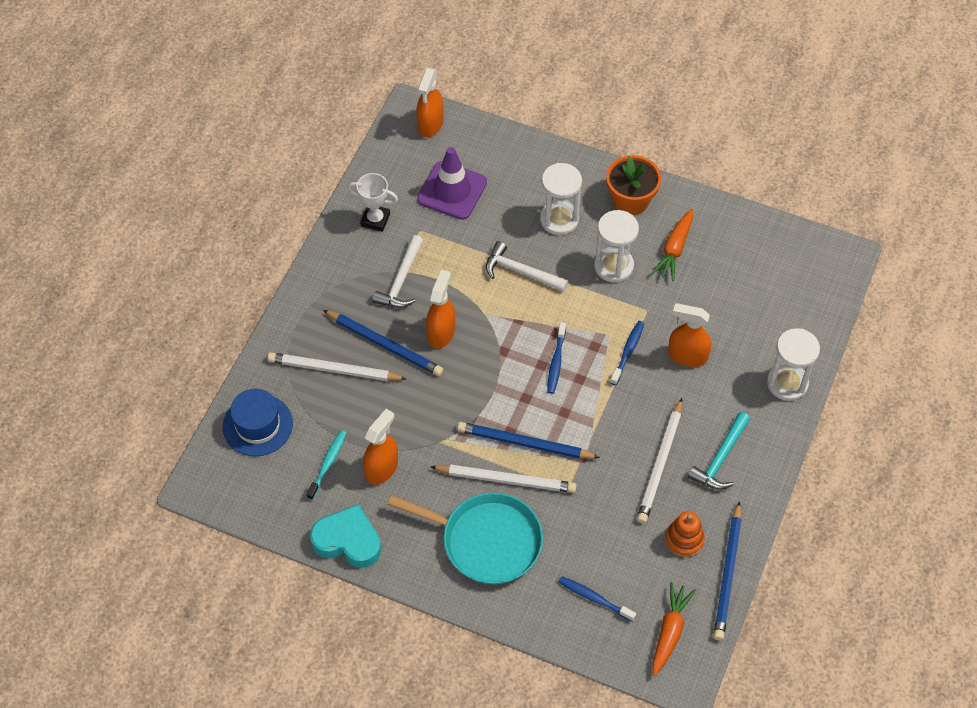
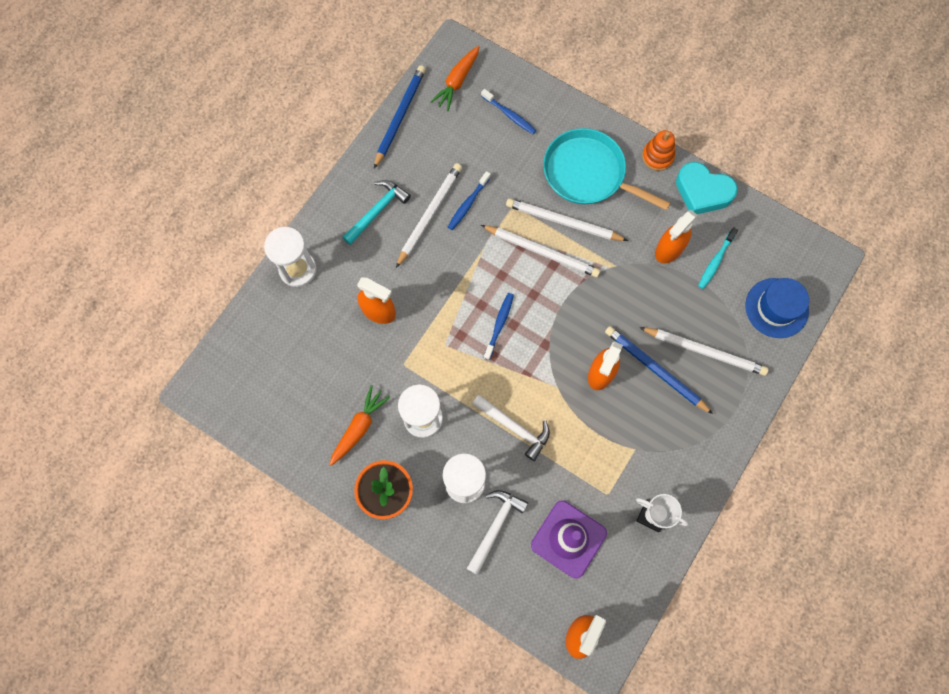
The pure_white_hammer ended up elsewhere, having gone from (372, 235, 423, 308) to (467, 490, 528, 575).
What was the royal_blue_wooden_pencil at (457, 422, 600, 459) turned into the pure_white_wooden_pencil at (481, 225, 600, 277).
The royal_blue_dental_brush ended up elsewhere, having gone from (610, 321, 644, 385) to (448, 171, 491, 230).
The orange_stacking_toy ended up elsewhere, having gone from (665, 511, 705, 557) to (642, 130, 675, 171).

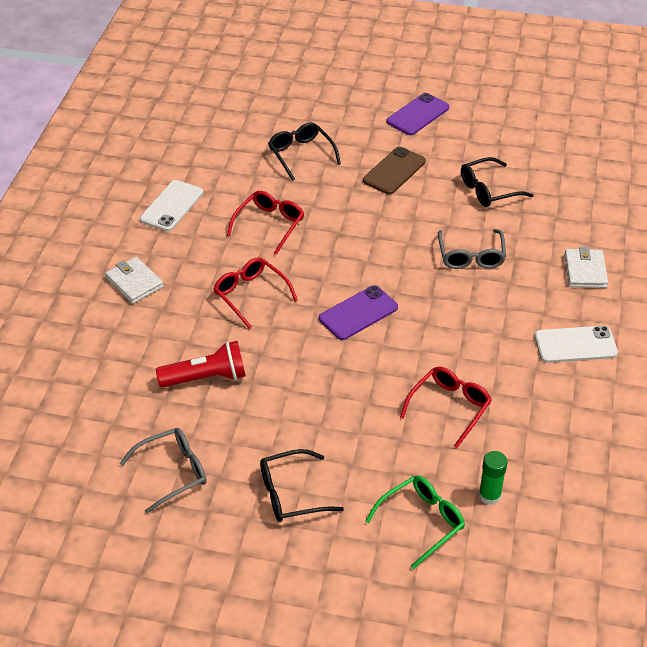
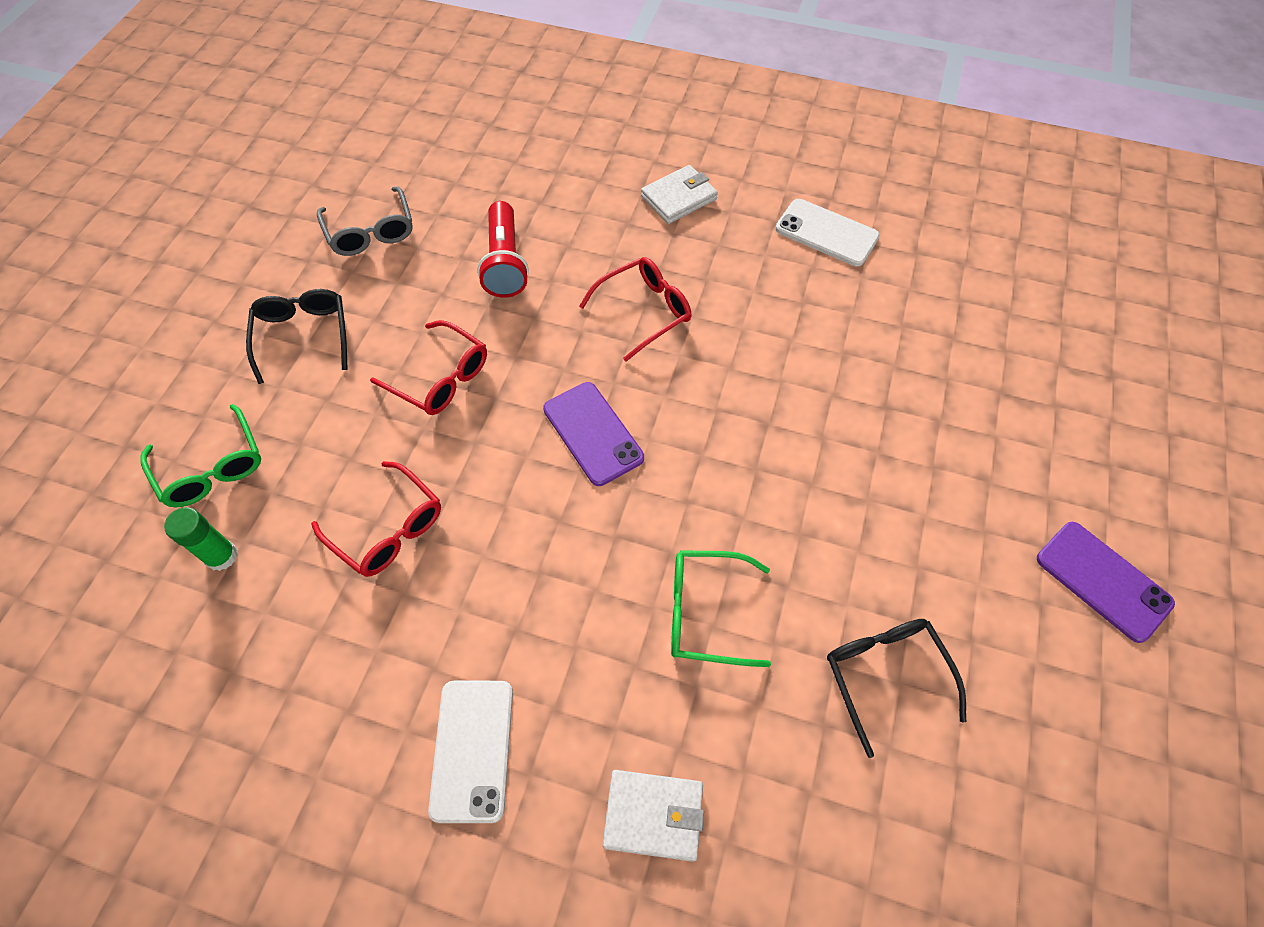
The crimson_spectacles ended up elsewhere, having gone from (227, 191, 304, 255) to (370, 320, 487, 415).
The second view lost the ebony_spectacles at (268, 123, 341, 181).
The second view lost the dark_brown_phone at (363, 147, 426, 194).
What was the grey_spectacles at (438, 229, 506, 269) turned into the leaf-green_spectacles at (671, 550, 771, 667).

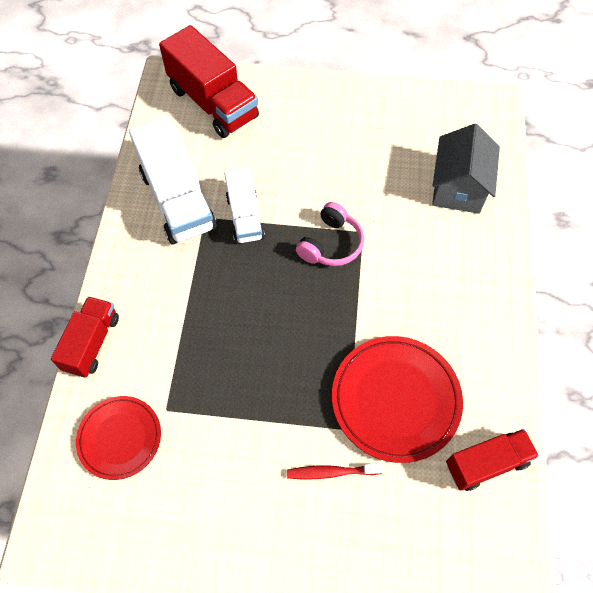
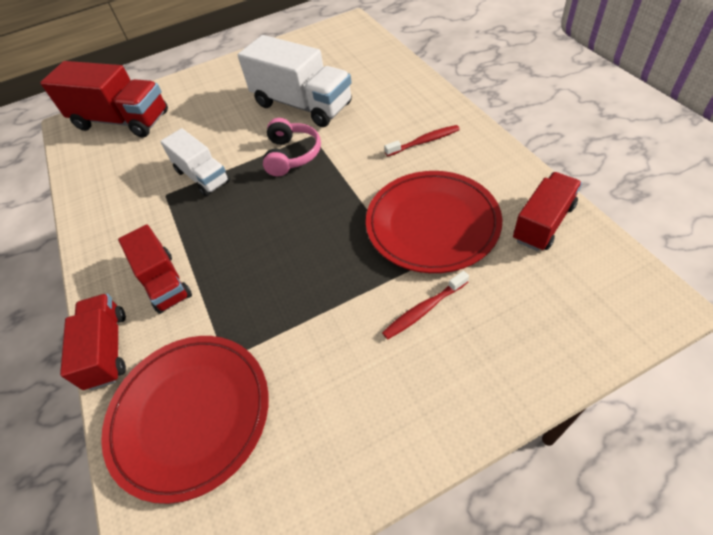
The size of the crimson_plate at (76, 396, 161, 480) changed by a factor of 1.59.
The pure_white_toy_truck ended up elsewhere, having gone from (129, 116, 217, 244) to (238, 35, 352, 127).
The second view lost the grey_house at (432, 123, 500, 214).
The second view gained the crimson_toy_truck at (118, 224, 192, 314).
The second view gained the crimson_dental_brush at (384, 125, 460, 156).

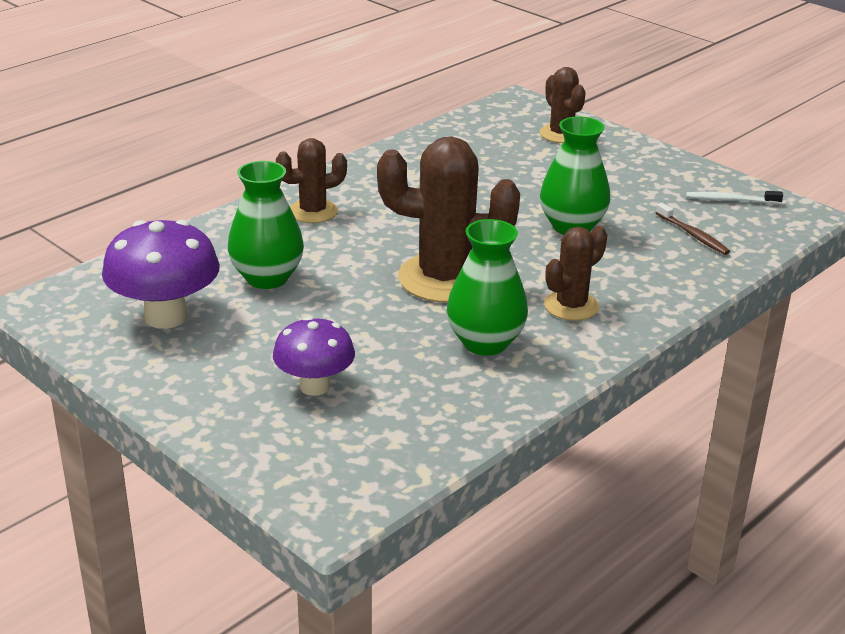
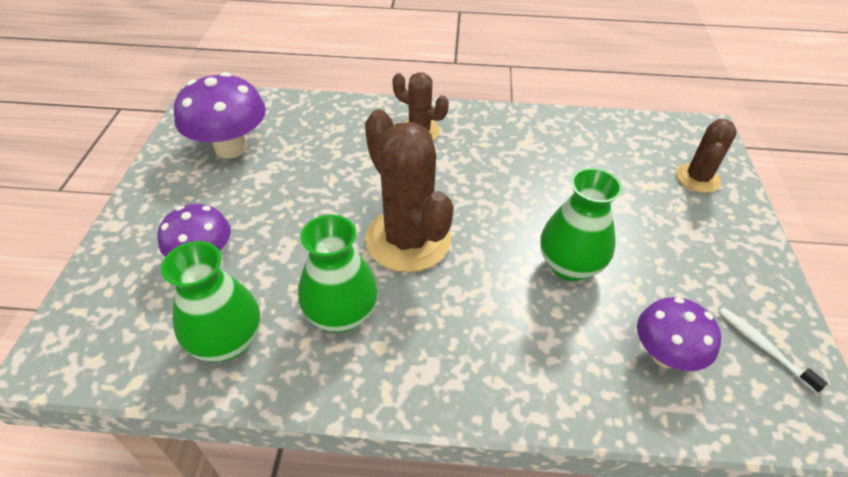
The leaf-green_flower_vase ended up elsewhere, having gone from (228, 161, 304, 289) to (161, 241, 260, 362).
The second view lost the dark_brown_prickly_plant at (544, 226, 607, 321).
Where the dark_brown_dental_brush stood at (656, 203, 730, 255), the royal_purple_mushroom came to stand at (637, 297, 721, 371).

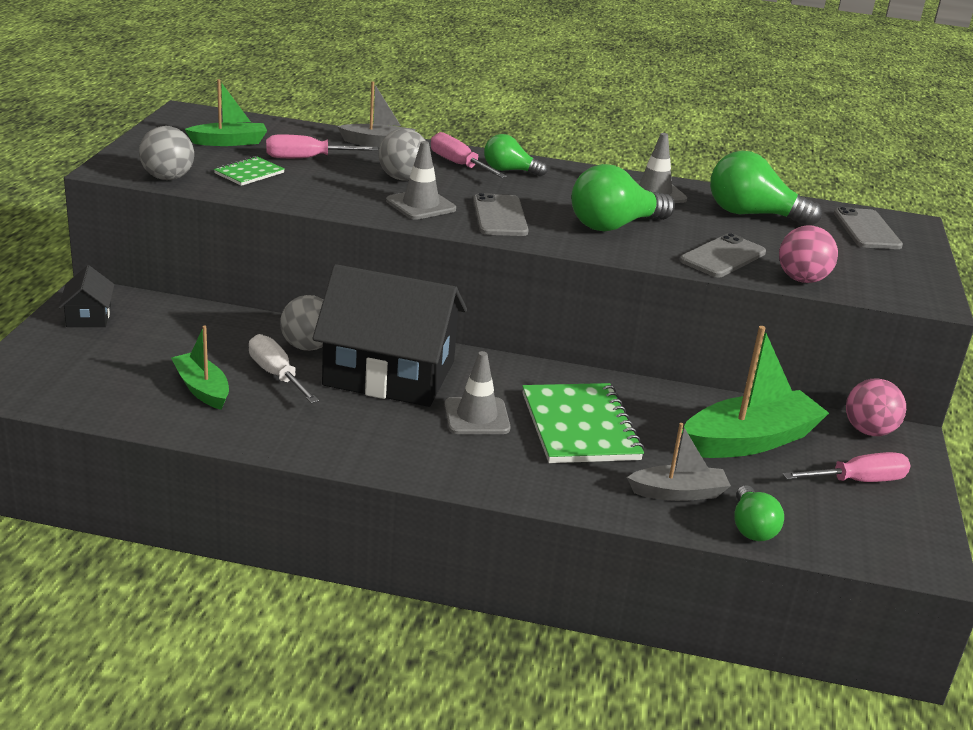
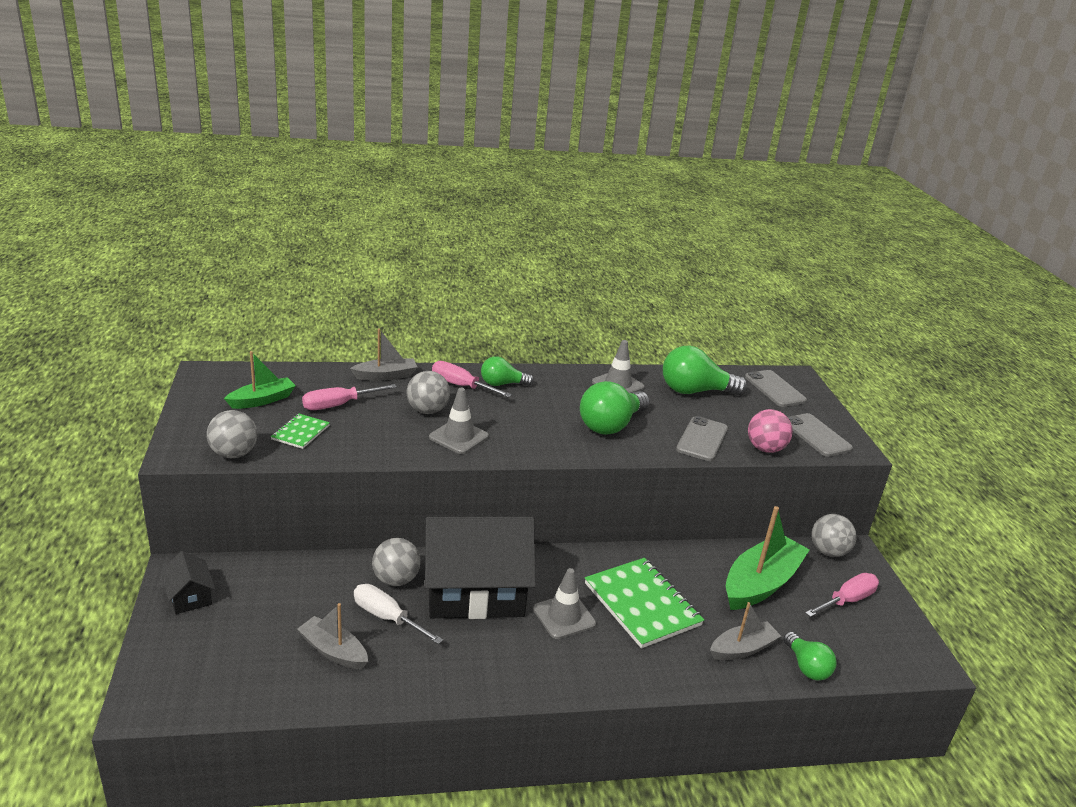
What was the leaf-green_sailboat at (171, 325, 229, 410) turned into the grey_sailboat at (297, 603, 368, 669).
The grey_phone ended up elsewhere, having gone from (473, 193, 529, 236) to (788, 413, 853, 457).
What was the rosy_play_ball at (846, 379, 906, 436) turned into the grey_play_ball at (812, 514, 857, 557).

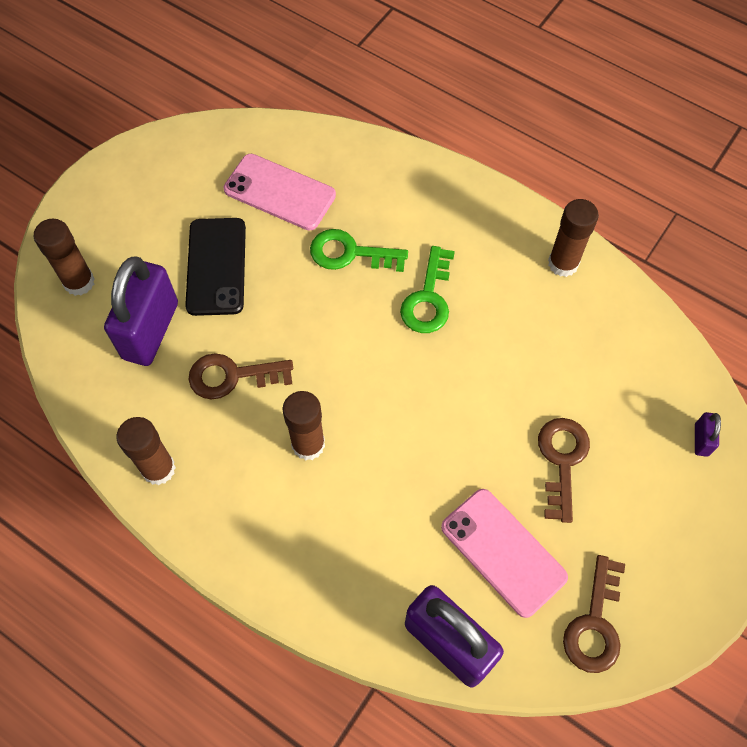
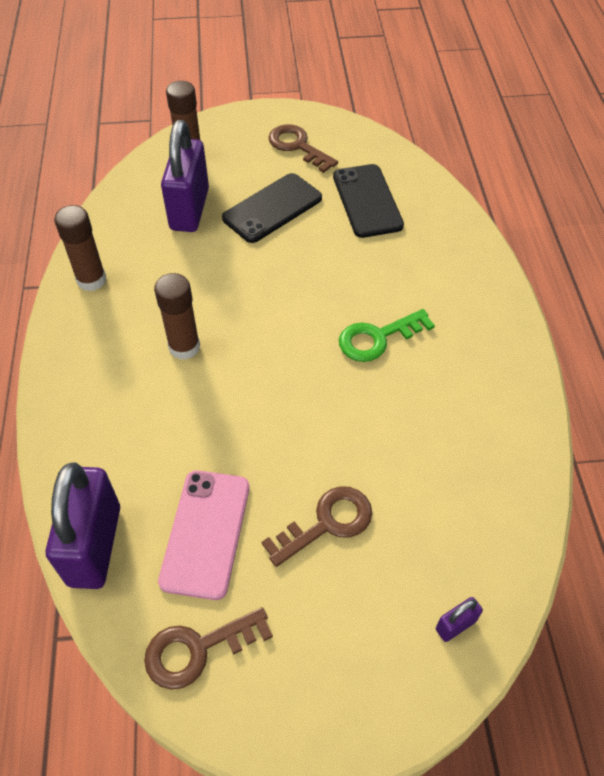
The royal_purple_padlock at (104, 257, 178, 366) ended up facing another way, 60 degrees counterclockwise from before.
The dark_brown_key ended up elsewhere, having gone from (189, 353, 293, 400) to (268, 124, 338, 173).
What was the rosy_phone at (224, 154, 336, 230) turned into the ebony_phone at (333, 164, 404, 238).
The second view lost the leaf-green_key at (310, 229, 408, 272).
The second view lost the dark_brown_glue_stick at (548, 199, 599, 277).

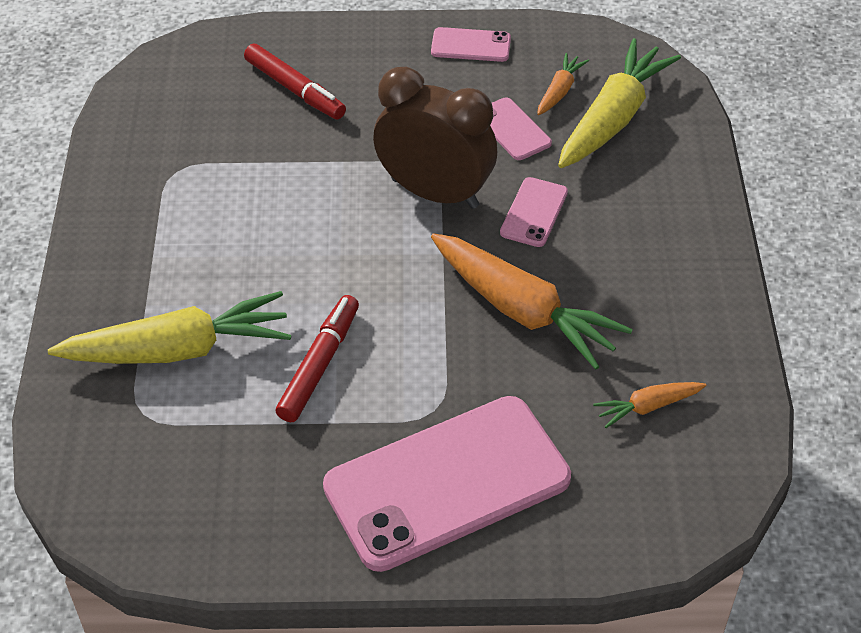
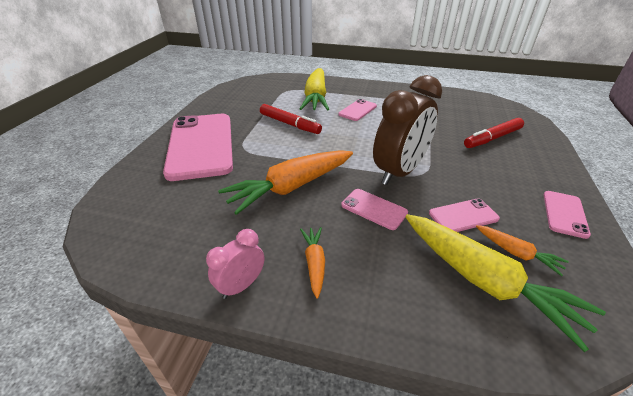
The orange_root_vegetable ended up elsewhere, having gone from (593, 382, 706, 428) to (300, 227, 325, 299).
The second view gained the rosy_bedside_clock at (206, 229, 265, 299).
The second view gained the rosy_phone at (338, 99, 377, 121).

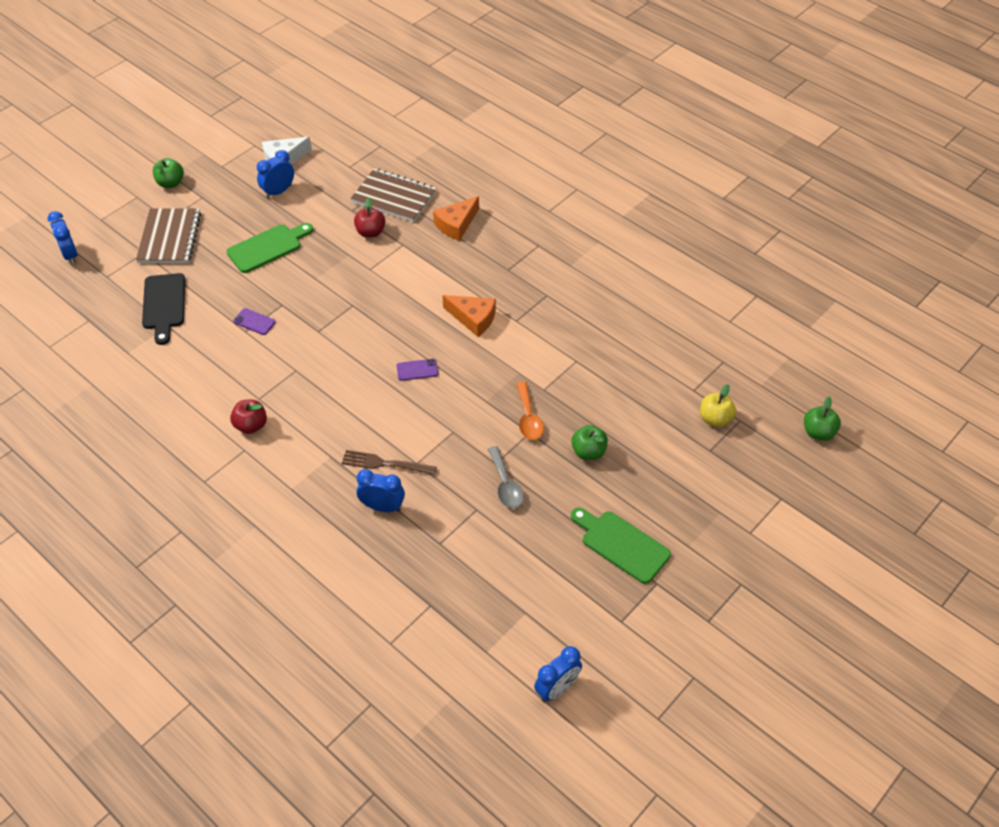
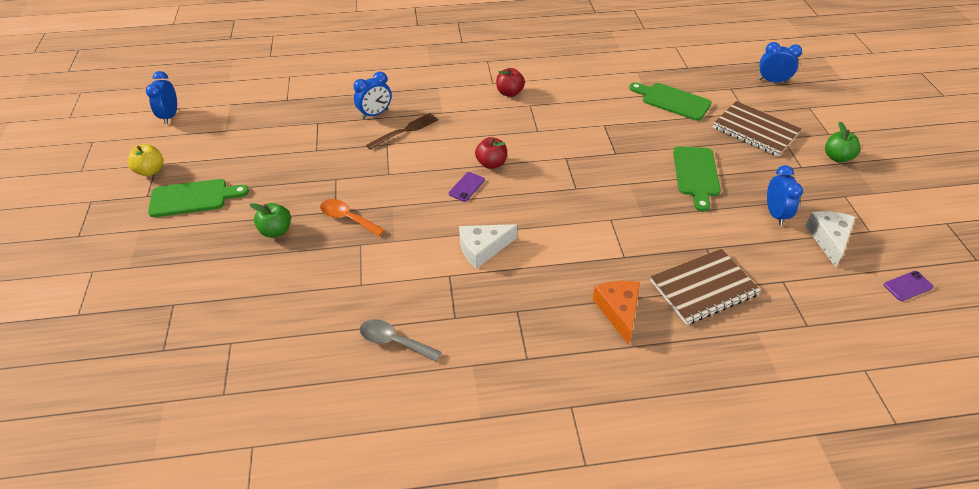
What was the ebony_bread_board at (142, 273, 185, 345) turned into the leaf-green_bread_board at (629, 82, 712, 121).
The royal_purple_phone ended up elsewhere, having gone from (233, 308, 276, 335) to (884, 271, 934, 301).
The crimson_apple ended up elsewhere, having gone from (354, 198, 385, 238) to (475, 137, 507, 169).
What was the orange_piece_of_cheese at (442, 295, 496, 337) turned into the pure_white_piece_of_cheese at (459, 224, 517, 269).
The grey_teaspoon ended up elsewhere, having gone from (488, 446, 524, 509) to (360, 319, 442, 362).
The bright_yellow_apple ended up elsewhere, having gone from (700, 384, 736, 427) to (127, 144, 164, 176).
The second view lost the leaf-green_apple at (804, 397, 841, 441).

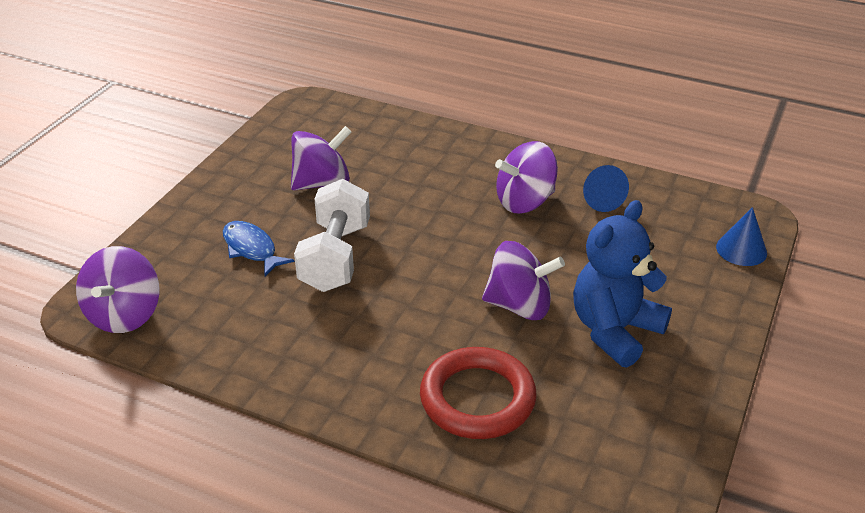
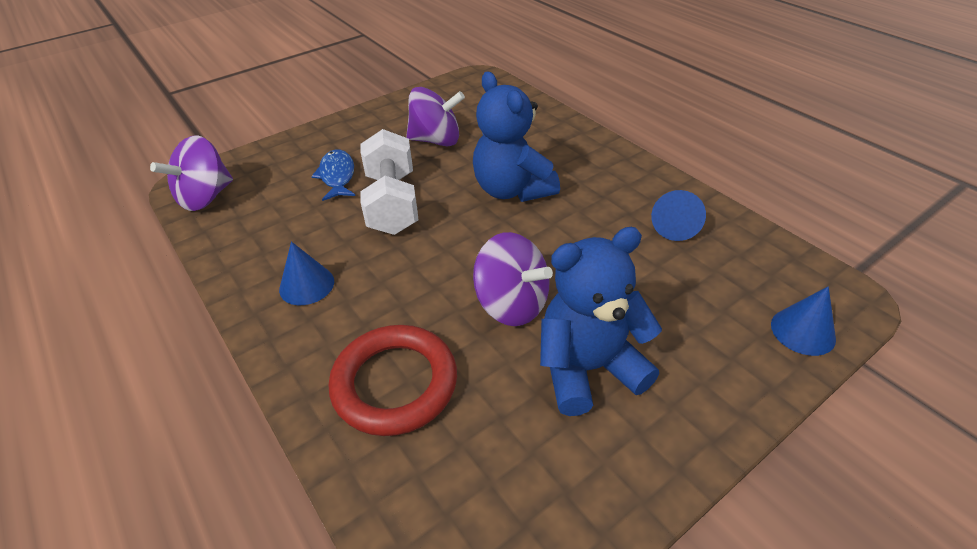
The pure_white_dumbbell at (294, 179, 370, 292) ended up facing another way, 45 degrees counterclockwise from before.
The second view lost the royal_purple_spinning_top at (495, 141, 558, 214).
The second view gained the royal_blue_cone at (279, 242, 334, 305).
The second view gained the royal_blue_teddy_bear at (473, 72, 560, 202).

